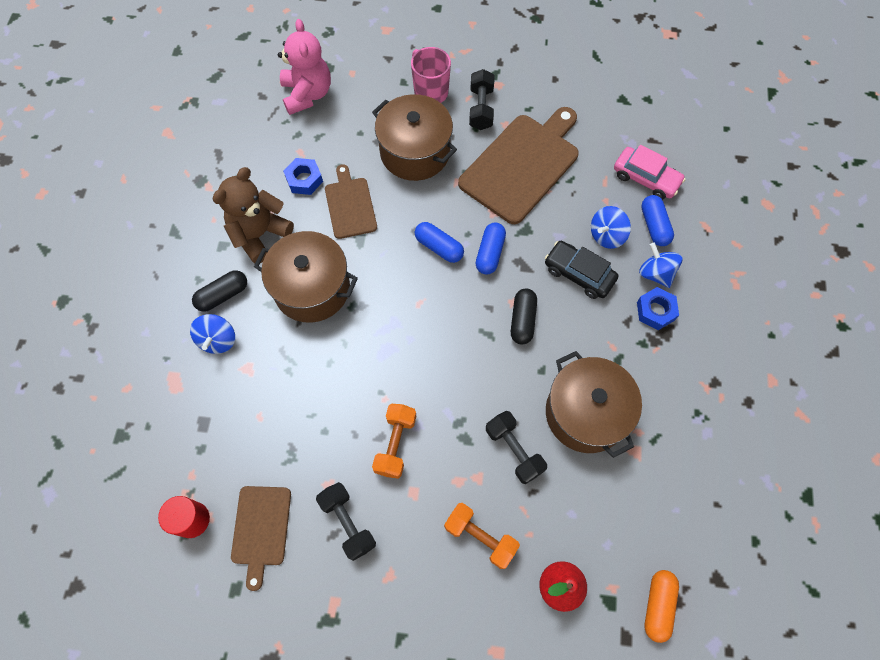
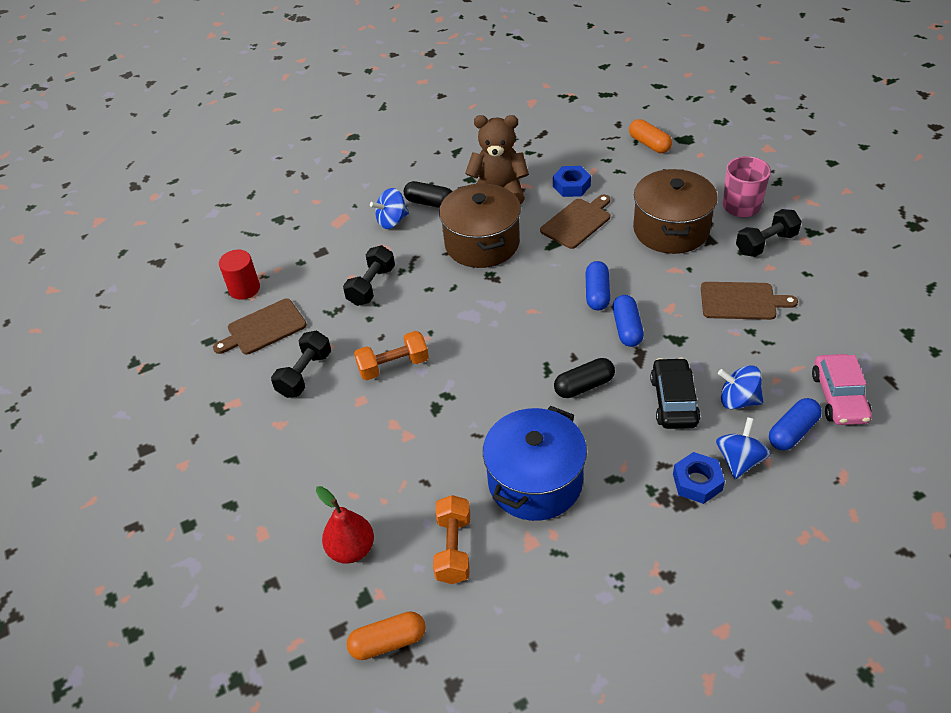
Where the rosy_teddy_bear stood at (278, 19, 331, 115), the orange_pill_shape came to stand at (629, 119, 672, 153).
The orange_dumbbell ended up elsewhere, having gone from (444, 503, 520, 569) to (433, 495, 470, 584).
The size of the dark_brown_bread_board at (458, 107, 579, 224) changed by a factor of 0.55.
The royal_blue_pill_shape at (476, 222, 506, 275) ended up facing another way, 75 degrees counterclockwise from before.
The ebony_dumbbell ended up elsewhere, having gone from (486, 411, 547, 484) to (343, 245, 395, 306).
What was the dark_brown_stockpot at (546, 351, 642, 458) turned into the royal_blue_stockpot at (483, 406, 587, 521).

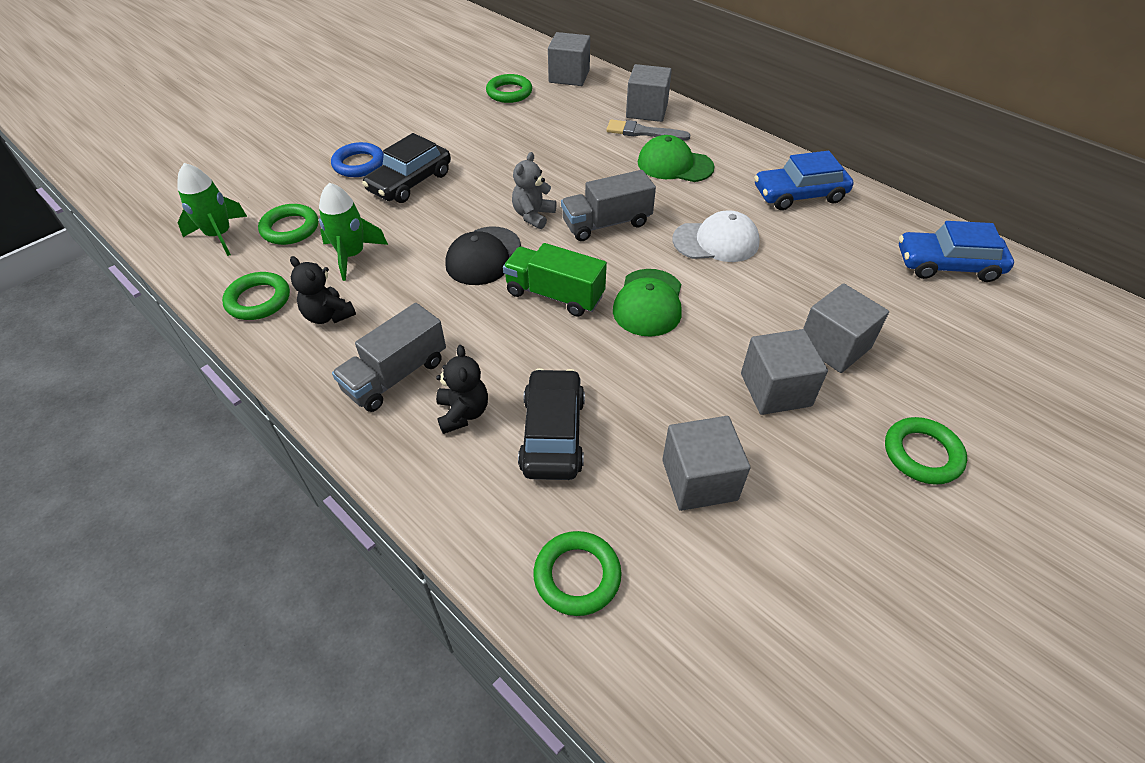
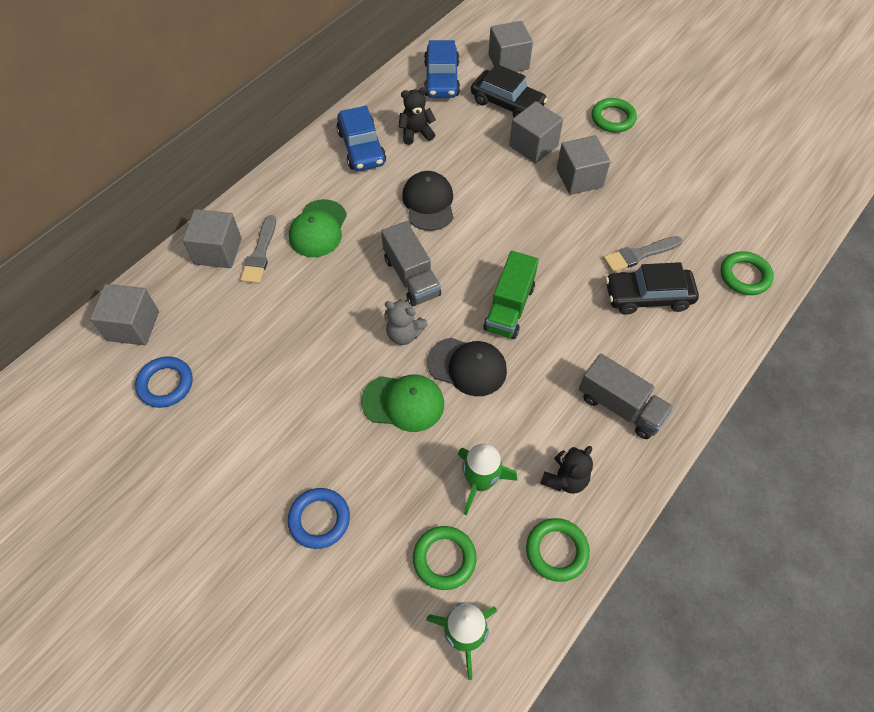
The ebony_toy_car ended up elsewhere, having gone from (362, 133, 451, 203) to (471, 64, 548, 117).
The ebony_teddy_bear ended up elsewhere, having gone from (436, 345, 488, 434) to (399, 87, 436, 145).
What was the leaf-green_hoop at (486, 74, 532, 103) turned into the royal_blue_hoop at (135, 357, 193, 408).
The leaf-green_baseball_cap ended up elsewhere, having gone from (613, 269, 682, 337) to (361, 375, 444, 432).
The grey_block ended up elsewhere, having gone from (662, 416, 750, 511) to (489, 21, 533, 72).
What was the pure_white_baseball_cap at (673, 210, 760, 262) turned into the ebony_baseball_cap at (402, 171, 453, 231).
The second view gained the grey_paint_brush at (603, 236, 682, 272).

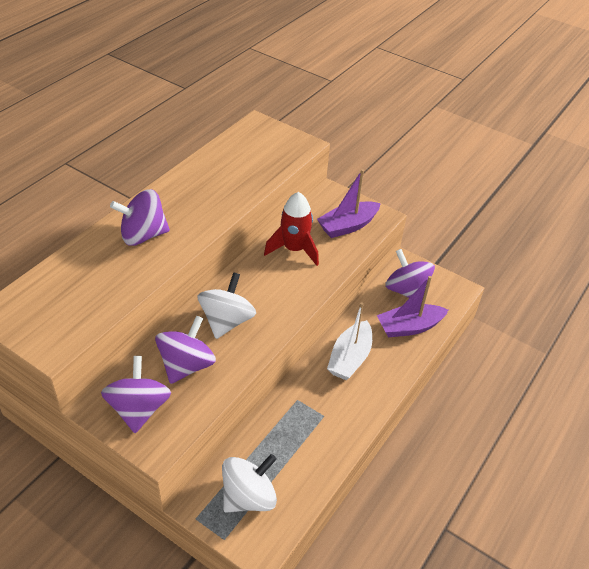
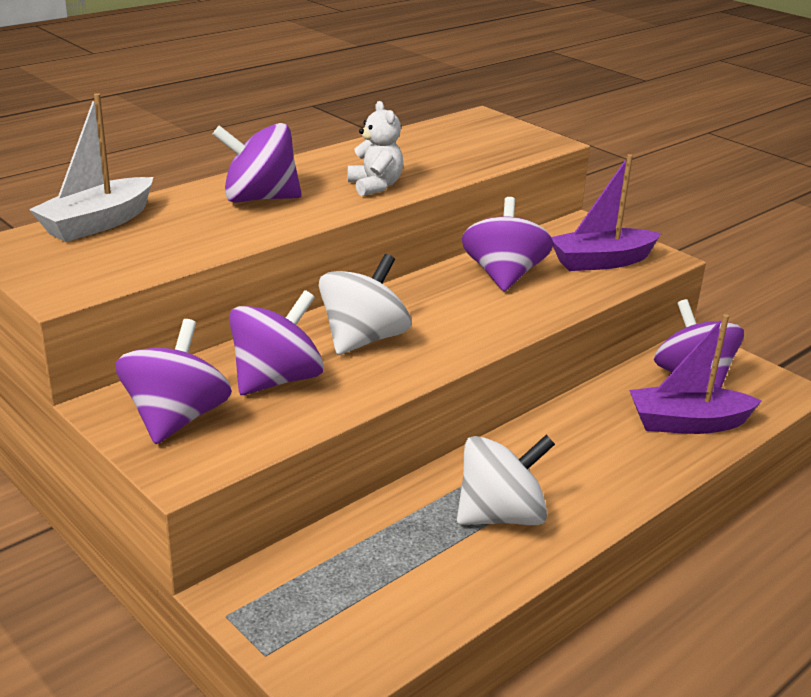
The pure_white_spinning_top ended up elsewhere, having gone from (222, 454, 277, 513) to (457, 435, 555, 525).
Where the crimson_rocket stood at (264, 192, 319, 266), the royal_purple_spinning_top came to stand at (462, 197, 553, 291).
The pure_white_sailboat ended up elsewhere, having gone from (327, 302, 372, 380) to (29, 93, 153, 242).
The second view gained the pure_white_teddy_bear at (347, 101, 403, 196).

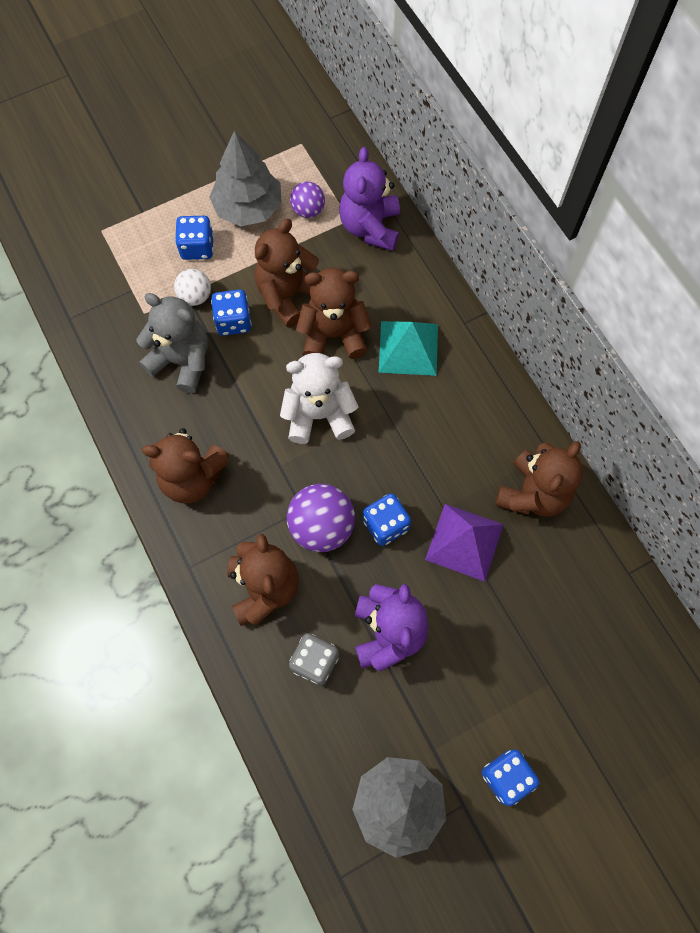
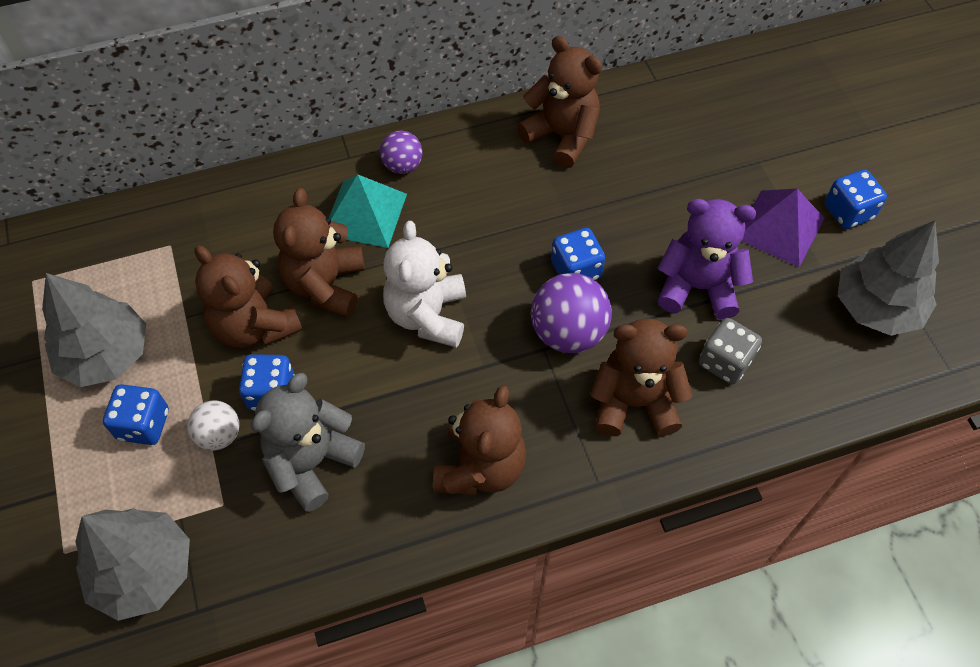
The royal_purple_play_ball ended up elsewhere, having gone from (290, 181, 325, 218) to (380, 131, 423, 174).
The second view lost the royal_purple_teddy_bear at (339, 147, 400, 251).
The royal_purple_pyramid_shape ended up elsewhere, having gone from (425, 504, 504, 582) to (742, 189, 825, 267).
The second view gained the grey_toy_tree at (75, 508, 190, 621).

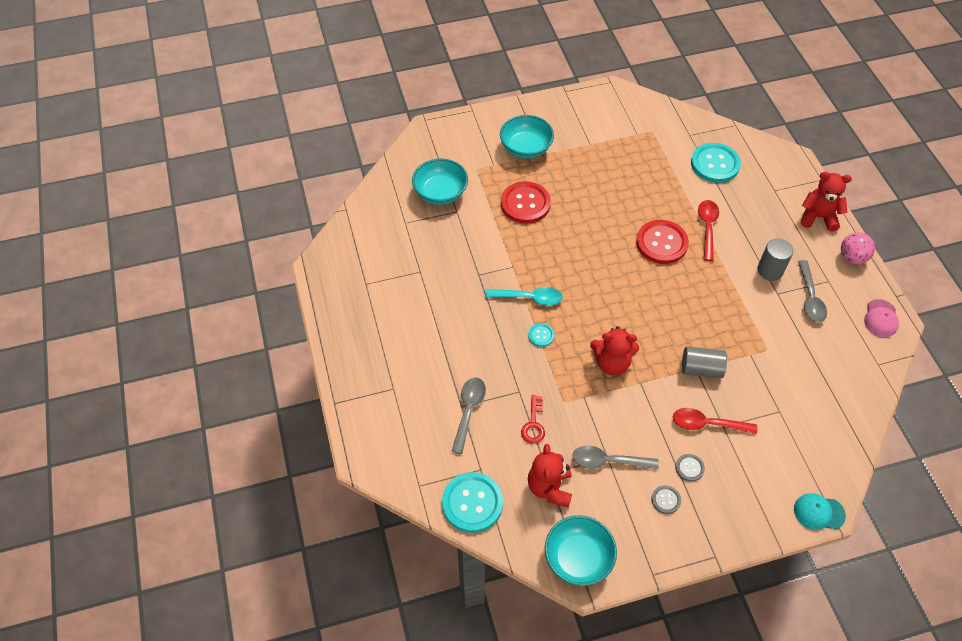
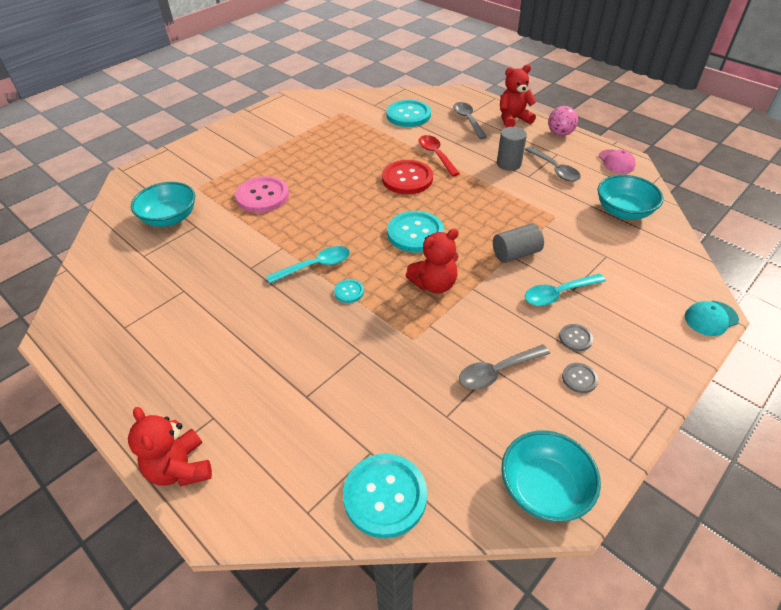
The grey_teaspoon ended up elsewhere, having gone from (452, 378, 486, 454) to (453, 102, 487, 139).
The teal_serving_bowl ended up elsewhere, having gone from (500, 115, 554, 159) to (598, 175, 664, 220).
What was the crimson_button at (501, 181, 551, 224) turned into the rosy_button at (235, 176, 289, 213).
The second view lost the crimson_key at (521, 395, 545, 444).
The crimson_teddy_bear ended up elsewhere, having gone from (528, 444, 572, 508) to (128, 407, 212, 486).
What was the crimson_teaspoon at (673, 408, 757, 434) turned into the teal_teaspoon at (525, 274, 606, 306).
The second view gained the teal_button at (387, 211, 444, 252).

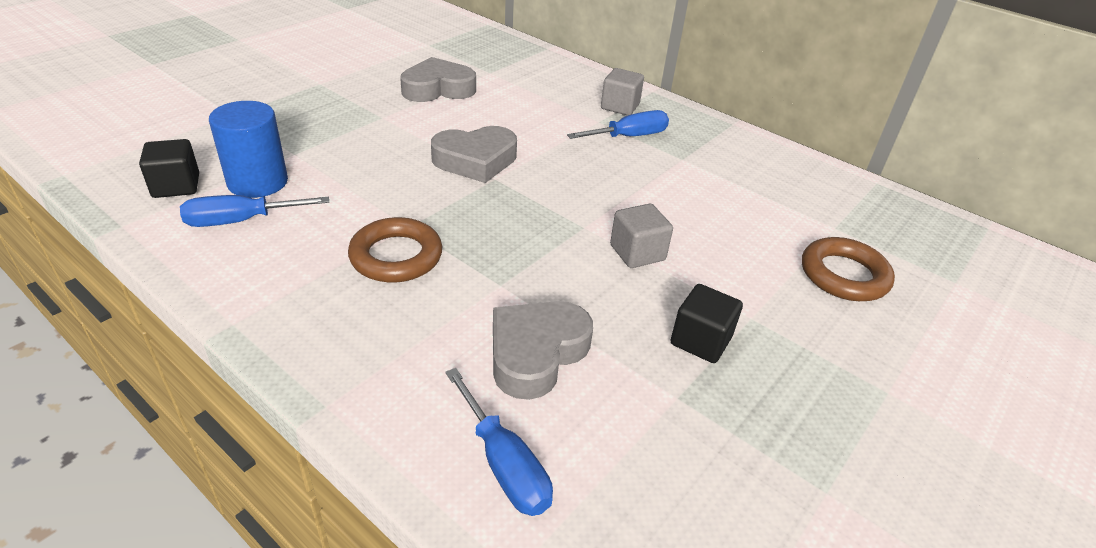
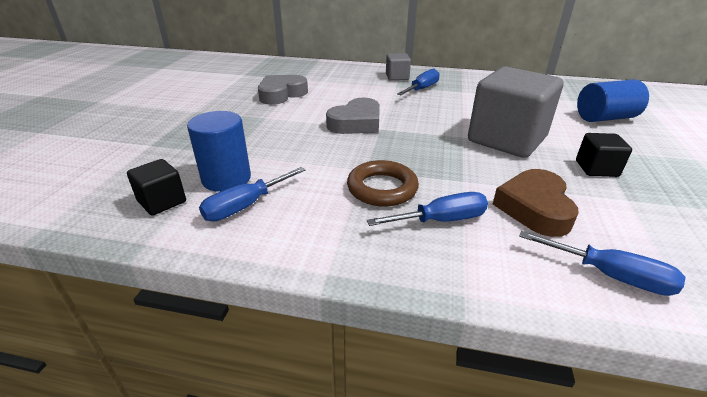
What was the grey_love_heart at (493, 301, 593, 400) turned into the dark_brown_love_heart at (493, 169, 579, 237).
The size of the grey_block at (610, 203, 673, 268) changed by a factor of 2.15.
Where the dark_brown_hoop stood at (802, 237, 895, 301), the royal_blue_cylinder came to stand at (577, 79, 649, 122).
The second view gained the royal_blue_hand_screwdriver at (367, 192, 488, 226).

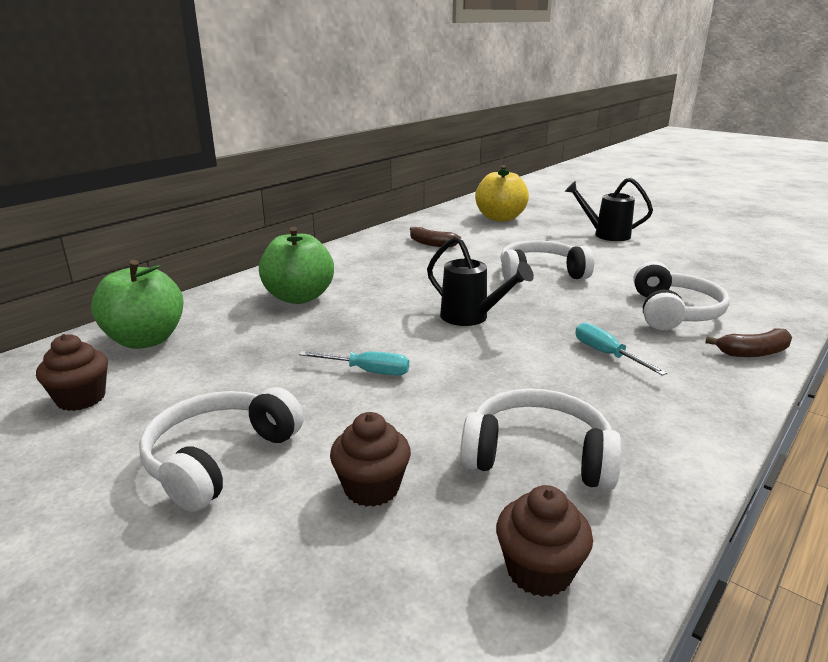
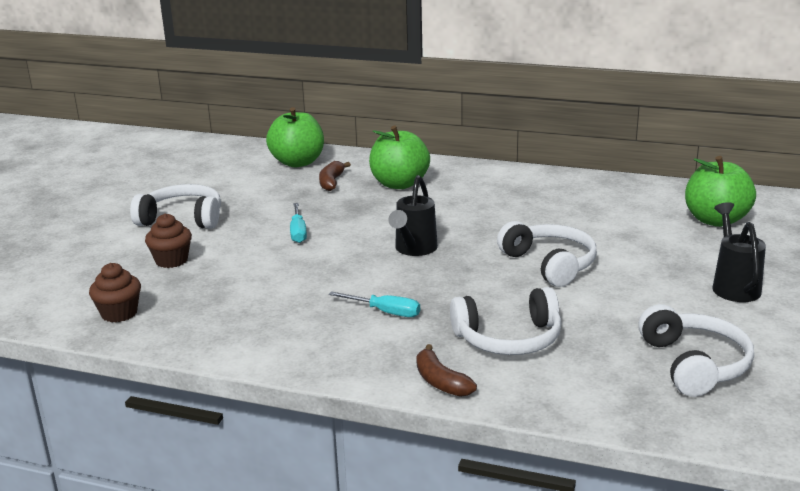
The second view lost the dark_brown_fairy_cake at (36, 334, 108, 411).
The dark_brown_banana_fruit ended up elsewhere, having gone from (410, 227, 461, 247) to (319, 161, 351, 191).
The pure_white_headphones ended up elsewhere, having gone from (460, 389, 622, 490) to (638, 304, 754, 397).
What was the bright_yellow_apple at (475, 165, 529, 222) turned into the leaf-green_apple at (685, 156, 756, 227).
The teal_hand_screwdriver at (576, 323, 667, 376) ended up facing another way, 75 degrees clockwise from before.

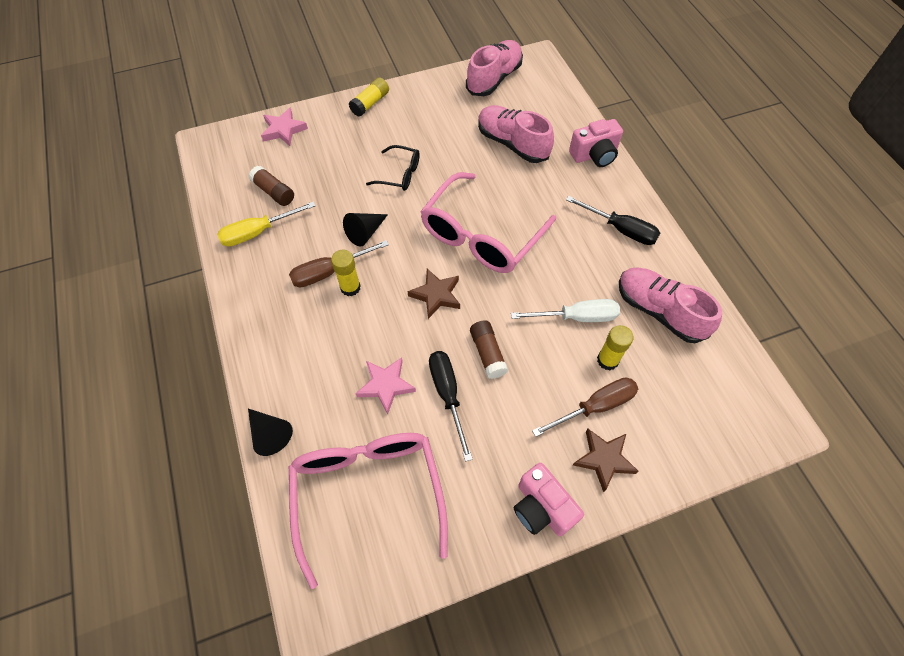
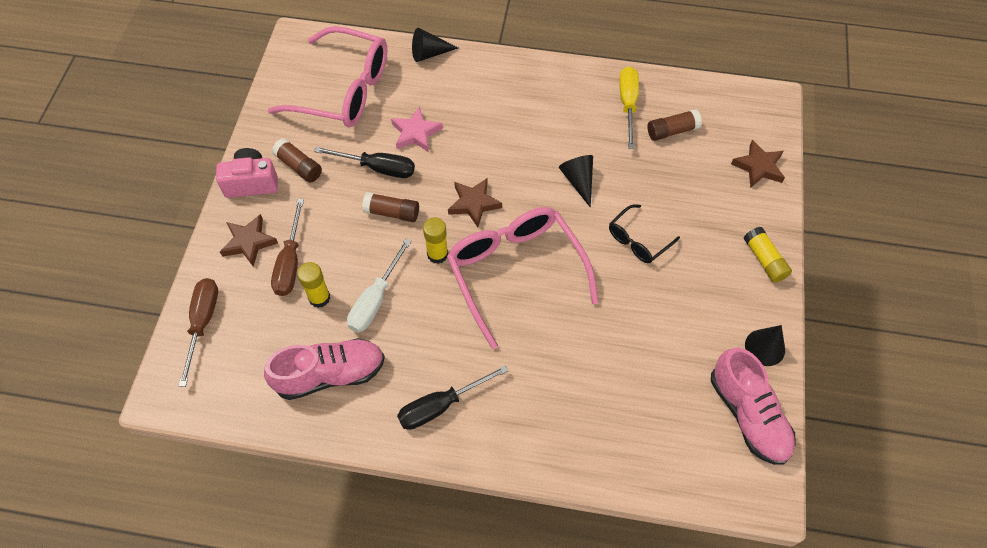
What was the rosy_star_shape at (261, 107, 308, 146) turned into the dark_brown_star_shape at (731, 140, 785, 187).
The dark_brown_hand_screwdriver ended up elsewhere, having gone from (289, 240, 389, 288) to (178, 278, 218, 387).
The bright_yellow_glue_stick ended up elsewhere, having gone from (331, 250, 360, 296) to (423, 217, 448, 264).
The second view lost the rosy_lace-up_shoe at (478, 105, 554, 163).
The second view lost the rosy_camera at (569, 119, 623, 167).
The second view gained the dark_brown_glue_stick at (272, 138, 322, 182).
The second view gained the ebony_cone at (745, 325, 785, 366).

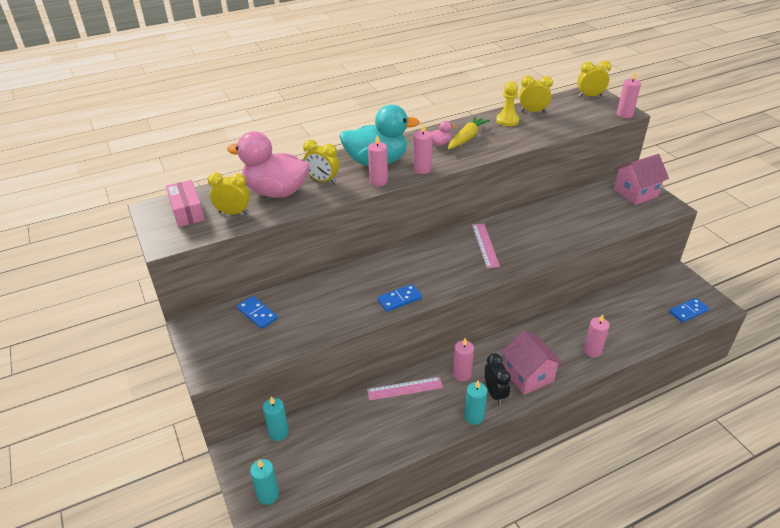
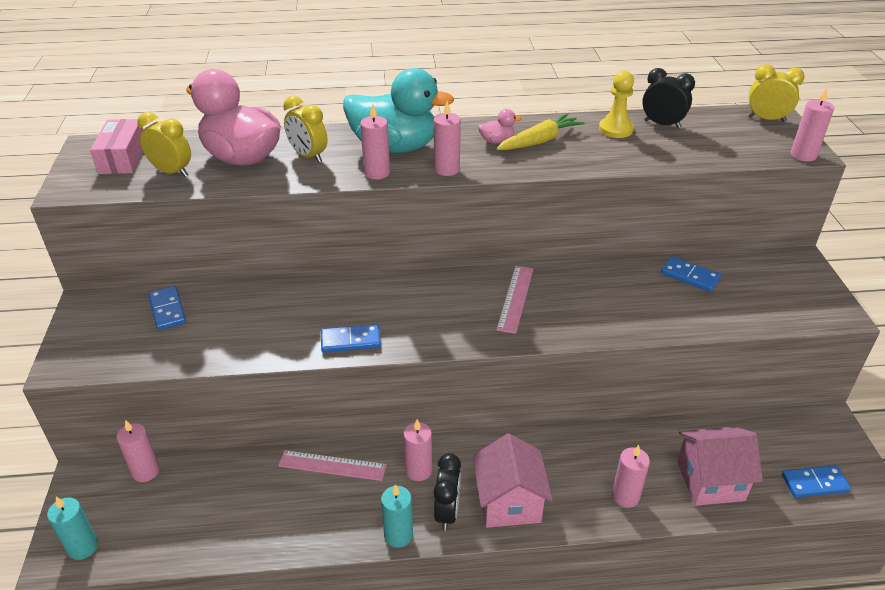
What was the teal_wax_candle at (263, 397, 289, 441) turned into the rosy_wax_candle at (117, 420, 160, 482).
What was the bright_yellow_bedside_clock at (519, 76, 553, 112) turned into the ebony_bedside_clock at (642, 68, 695, 129).
The rosy_house ended up elsewhere, having gone from (614, 154, 669, 205) to (677, 427, 763, 506).
The second view gained the royal_blue_domino_tile at (661, 256, 721, 292).

